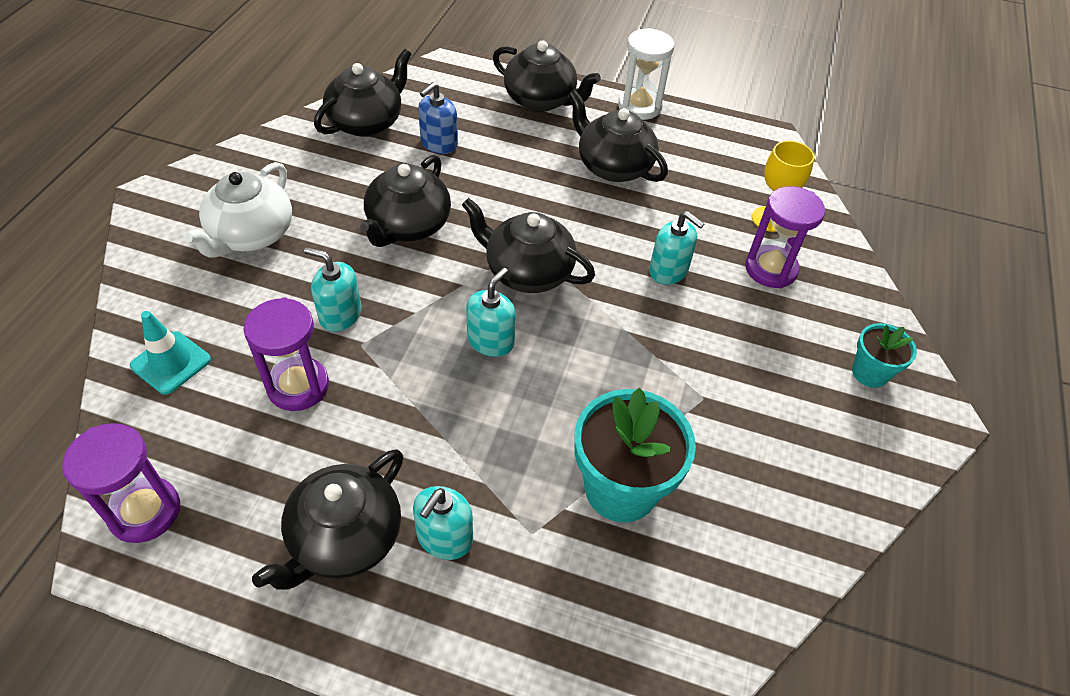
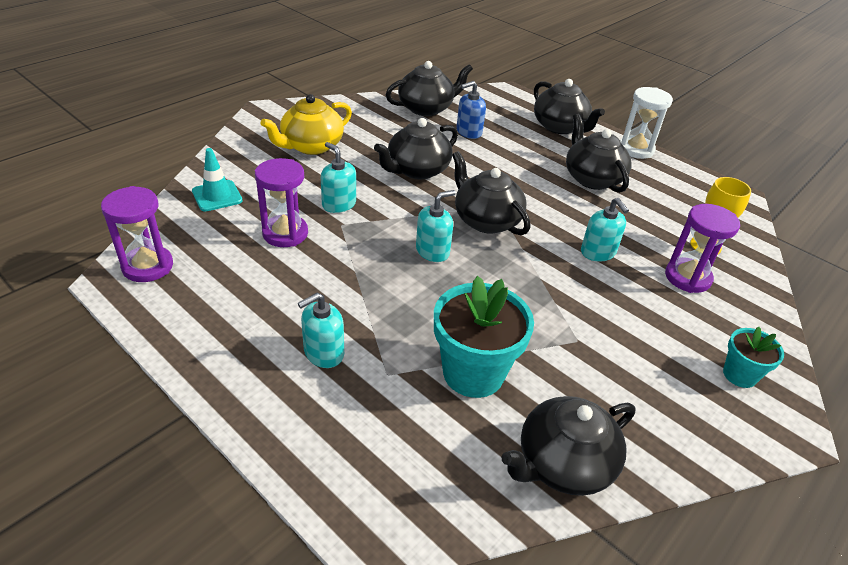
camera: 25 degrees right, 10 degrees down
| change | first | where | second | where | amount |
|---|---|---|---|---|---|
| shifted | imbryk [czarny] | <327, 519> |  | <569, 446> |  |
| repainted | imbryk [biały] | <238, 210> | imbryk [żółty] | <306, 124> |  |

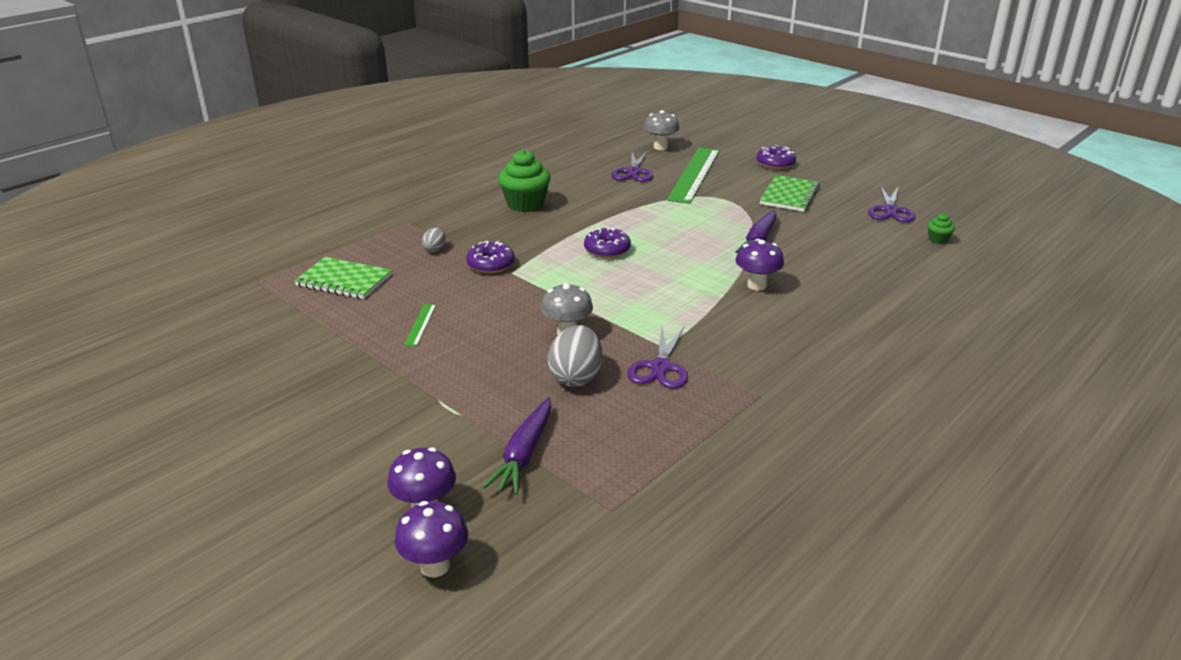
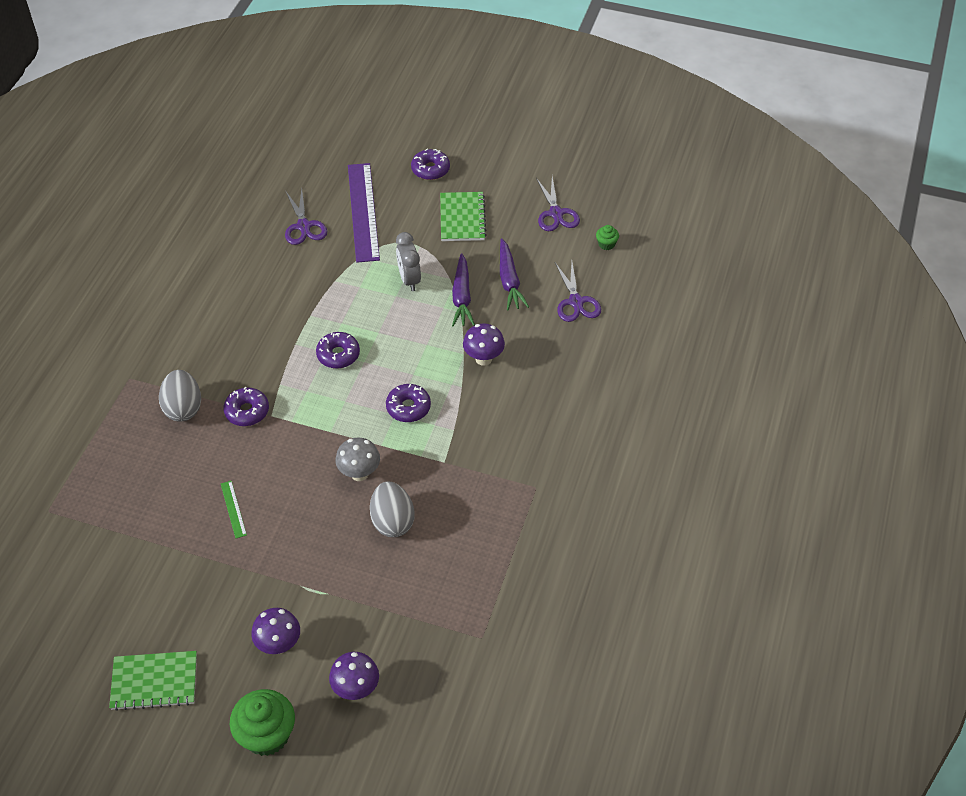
camera: 25 degrees left, 20 degrees up
| change | first | where | second | where | amount |
|---|---|---|---|---|---|
| gone | grzyb [szary] | <662, 130> |  |  |  |
| new |  |  | donut [fioletowy] | <408, 403> |  |
| new |  |  | budzik [szary] | <408, 261> |  |
| shifted | zeszyt [zielony] | <343, 278> |  | <153, 681> |  |
| shifted | grzyb [fioletowy] | <431, 539> |  | <275, 631> |  |
| shifted | marchewka [fioletowy] | <517, 446> |  | <514, 274> |  |
| shifted | muffinka [zielony] | <524, 180> |  | <262, 722> |  |
| shifted | nożyczki [fioletowy] | <657, 358> |  | <578, 292> |  |
| repainted | linijka [zielony] | <693, 176> | linijka [fioletowy] | <364, 213> |  |
| scaled | jajko [szary] | <434, 240> |  | <180, 396> | x1.93 |

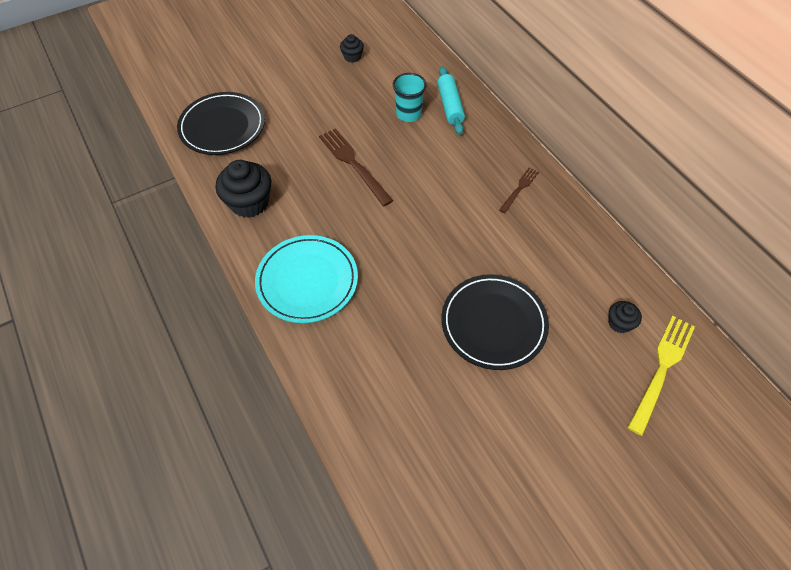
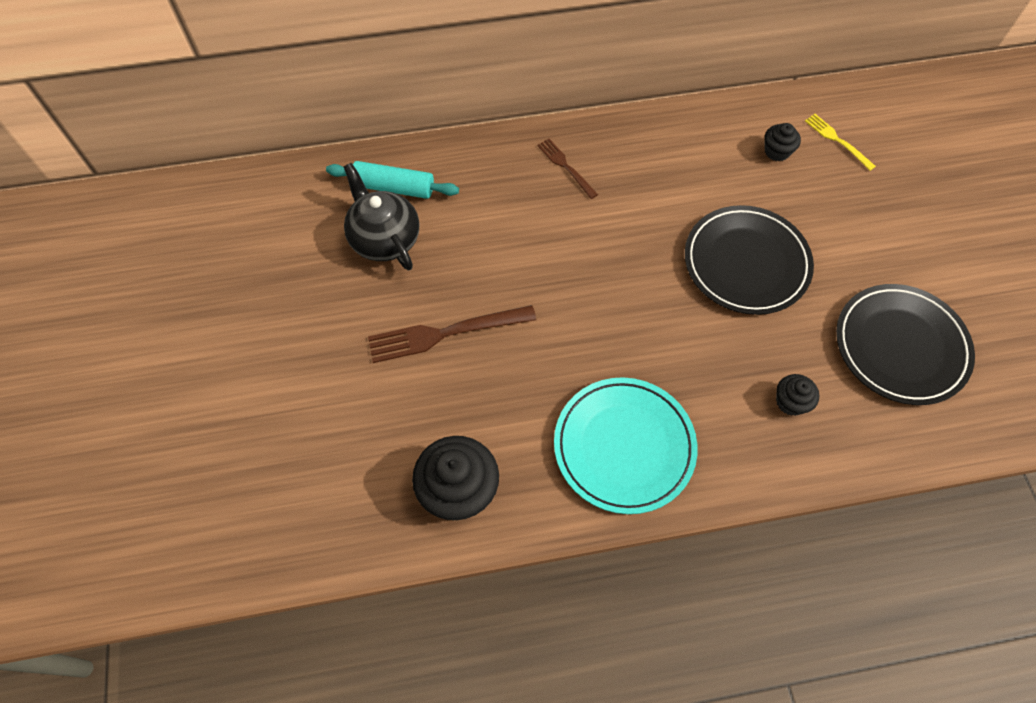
camera: 70 degrees left, 5 degrees up
| change | first | where | second | where | amount |
|---|---|---|---|---|---|
| shifted | talerz [czarny] | <221, 123> |  | <905, 344> |  |
| shifted | muffinka [czarny] | <352, 48> |  | <797, 395> |  |
| swapped | szklanka [turkusowy] | <410, 97> | imbryk [czarny] | <381, 216> |  |
| scaled | widelec [żółty] | <661, 376> |  | <840, 142> | x0.57 |

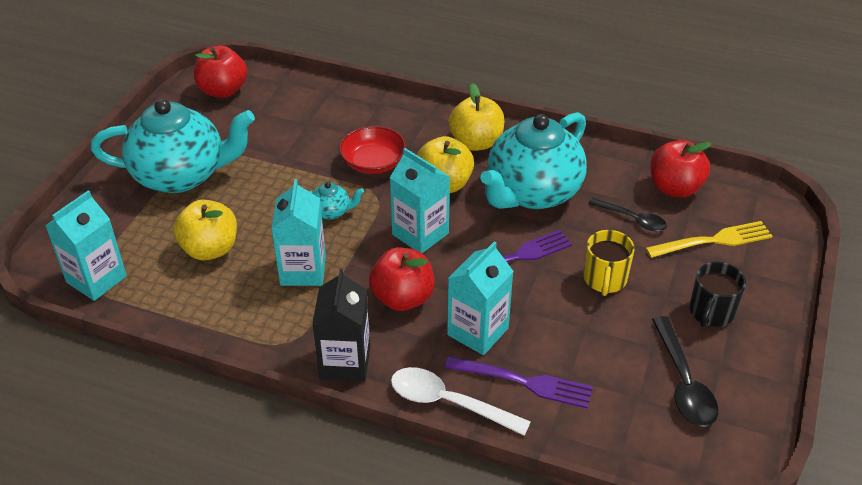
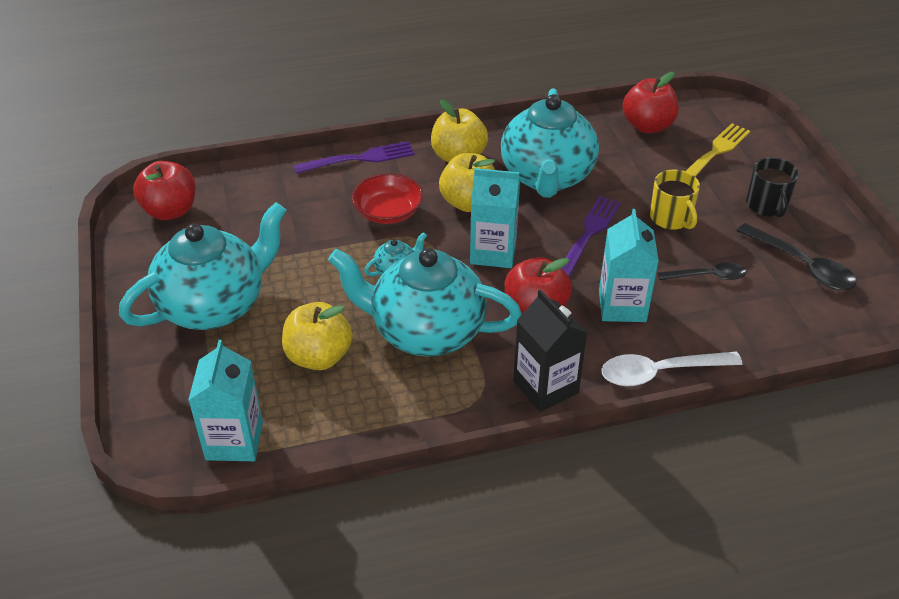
camera: 35 degrees left, 0 degrees up
| change | first | where | second | where | amount |
|---|---|---|---|---|---|
| shifted | widelec [fioletowy] | <519, 382> |  | <354, 157> |  |
| shifted | łyżka [czarny] | <627, 214> |  | <701, 271> |  |
| swapped | karton mleka [turkusowy] | <298, 232> | imbryk [turkusowy] | <425, 302> |  |

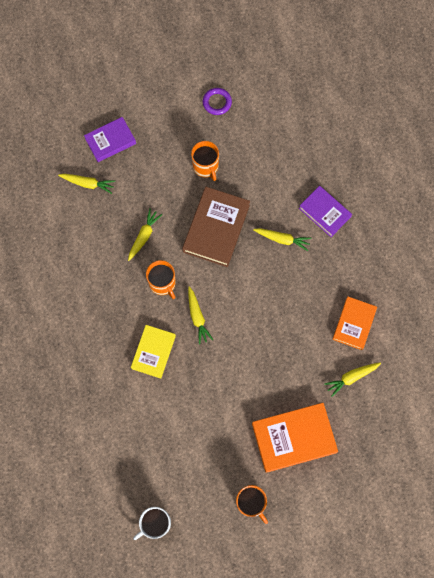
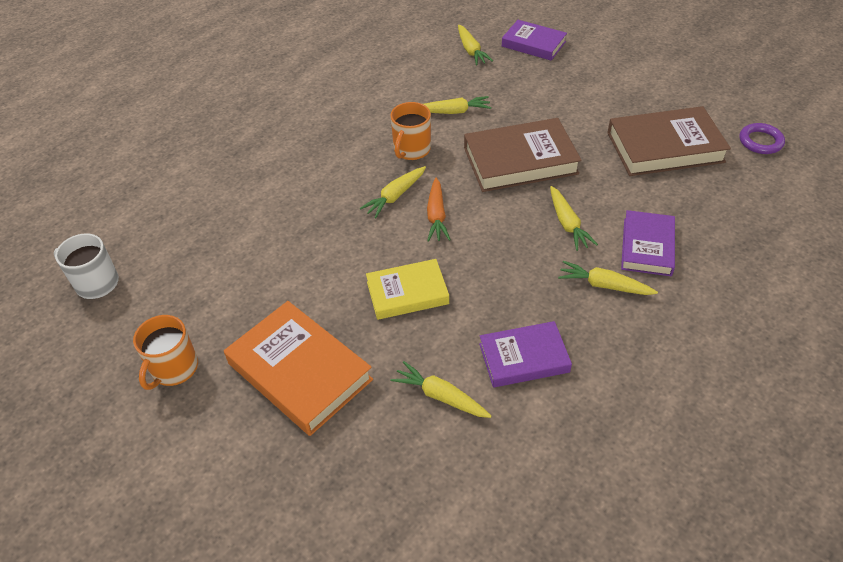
camera: 60 degrees right, 25 degrees down
| change | first | where | second | where | amount |
|---|---|---|---|---|---|
| gone | kubek [pomarańczowy] | <205, 161> |  |  |  |
| new |  |  | marchewka [pomarańczowy] | <439, 210> |  |
| new |  |  | marchewka [żółty] | <608, 278> |  |
| new |  |  | książka [brązowy] | <669, 141> |  |
| shifted | książka [żółty] | <153, 352> |  | <407, 289> |  |
| shifted | pierścień [fioletowy] | <217, 101> |  | <762, 138> |  |
| repainted | książka [pomarańczowy] | <354, 323> | książka [fioletowy] | <525, 354> |  |

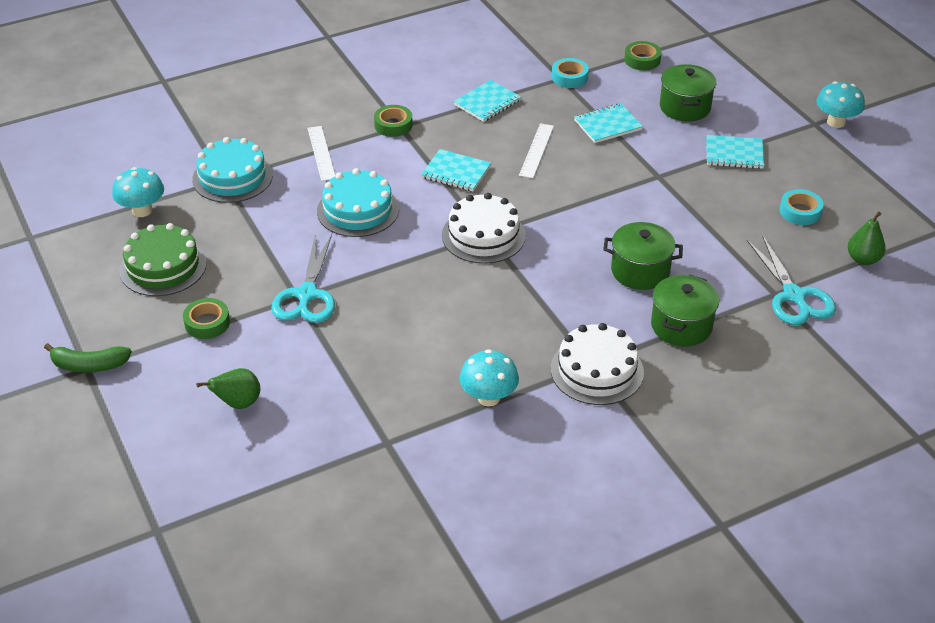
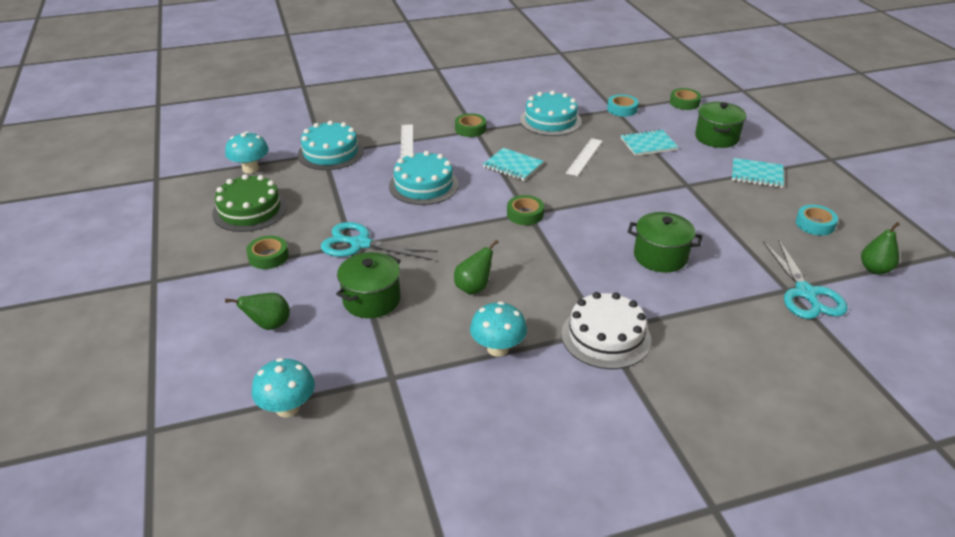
camera: 10 degrees right, 5 degrees down
| change | first | where | second | where | amount |
|---|---|---|---|---|---|
| gone | banan [zielony] | <88, 358> |  |  |  |
| new |  |  | gruszka [zielony] | <476, 267> |  |
| shifted | garnek [zielony] | <685, 311> |  | <368, 285> |  |
| shifted | grzyb [turkusowy] | <840, 104> |  | <283, 387> |  |
| swapped | tort [biały] | <484, 228> | taśma klejąca [zielony] | <525, 210> |  |
| swapped | zeszyt [turkusowy] | <487, 101> | tort [turkusowy] | <551, 113> |  |
| rotated | nożyczki [turkusowy] | <303, 278> |  | <379, 241> | 90 degrees clockwise |

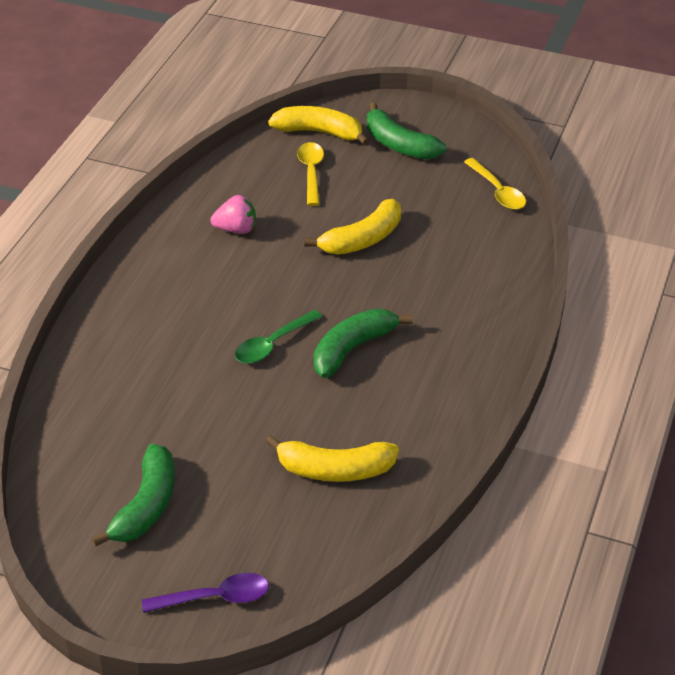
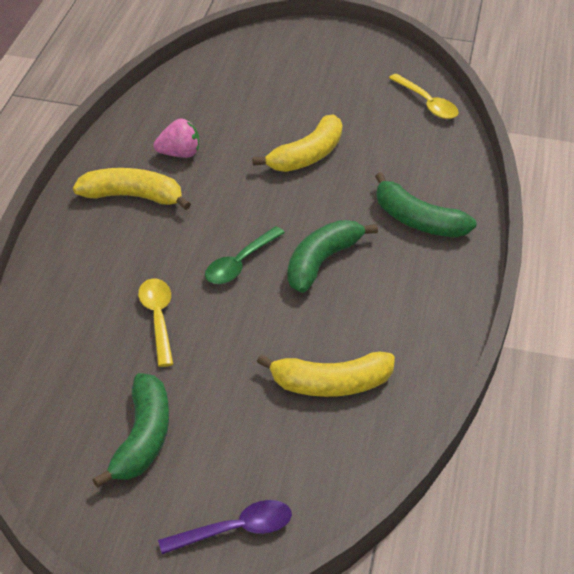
camera: 10 degrees left, 0 degrees up
| change | first | where | second | where | amount |
|---|---|---|---|---|---|
| shifted | banan [żółty] | <318, 125> |  | <132, 189> |  |
| shifted | łyżka [żółty] | <310, 174> |  | <155, 322> |  |
| shifted | banan [zielony] | <406, 130> |  | <426, 205> |  |

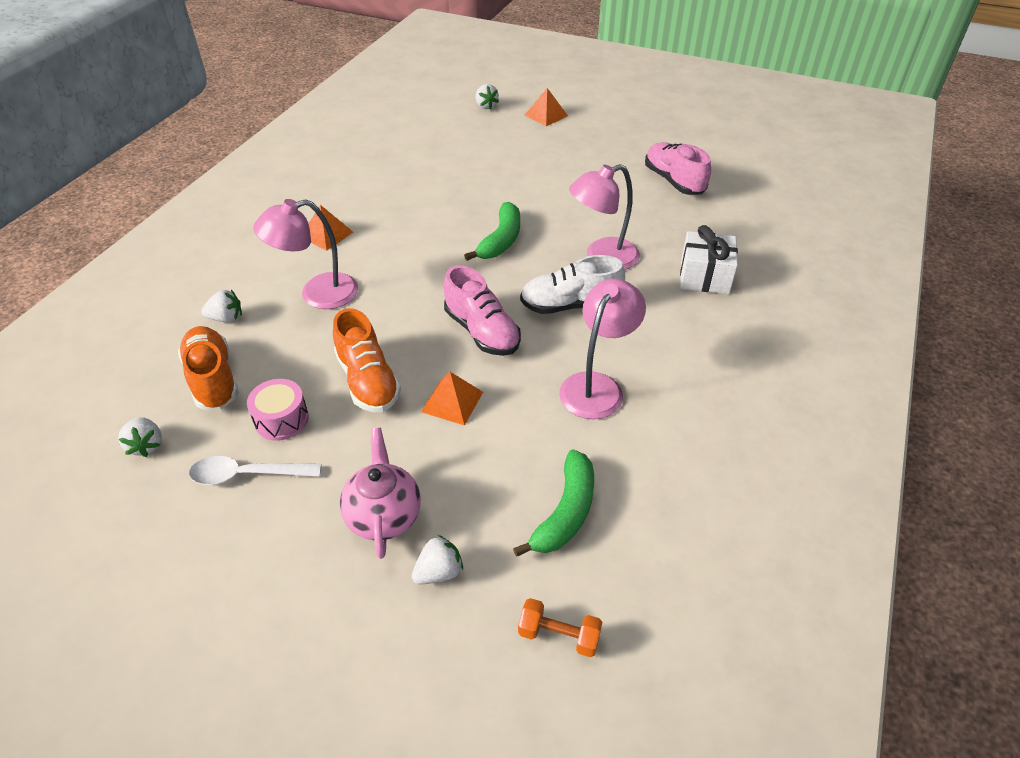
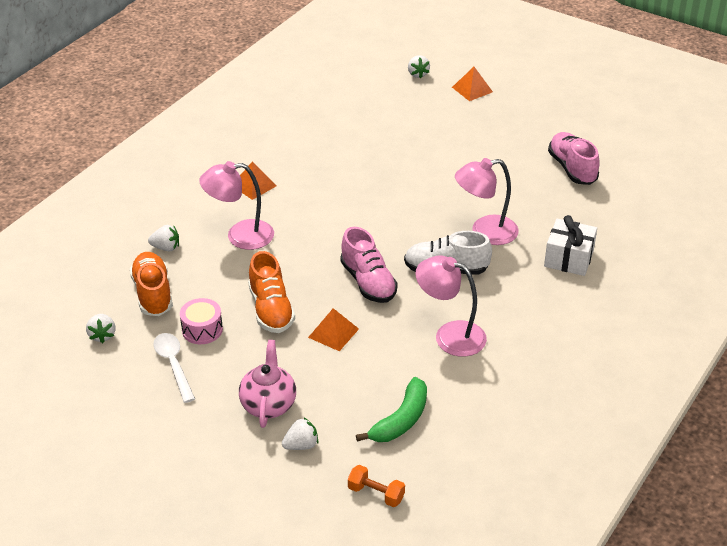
camera: 10 degrees right, 5 degrees down
| change | first | where | second | where | amount |
|---|---|---|---|---|---|
| gone | banan [zielony] | <492, 231> |  |  |  |
| rotated | łyżka [biały] | <255, 470> |  | <174, 368> | 60 degrees clockwise |
| rotated | lampka [różowy] | <602, 349> |  | <451, 306> | 105 degrees counterclockwise |

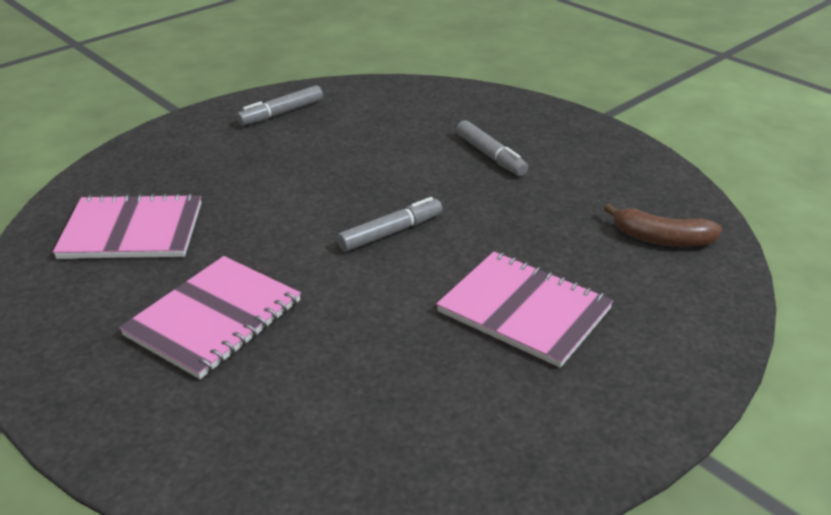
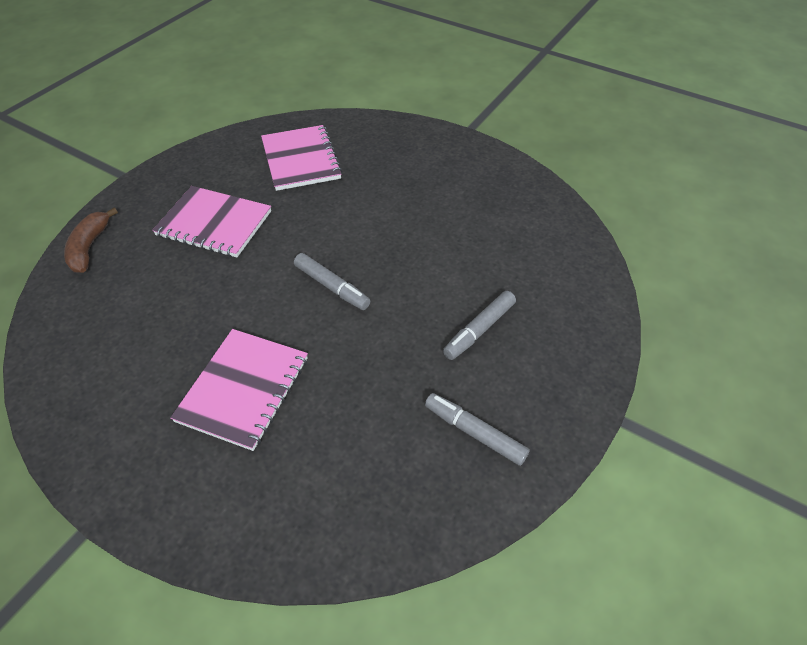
camera: 75 degrees right, 15 degrees up
| change | first | where | second | where | amount |
|---|---|---|---|---|---|
| shifted | flamaster [szary] | <279, 105> |  | <477, 429> |  |
| shifted | banan [brązowy] | <663, 225> |  | <91, 240> |  |

